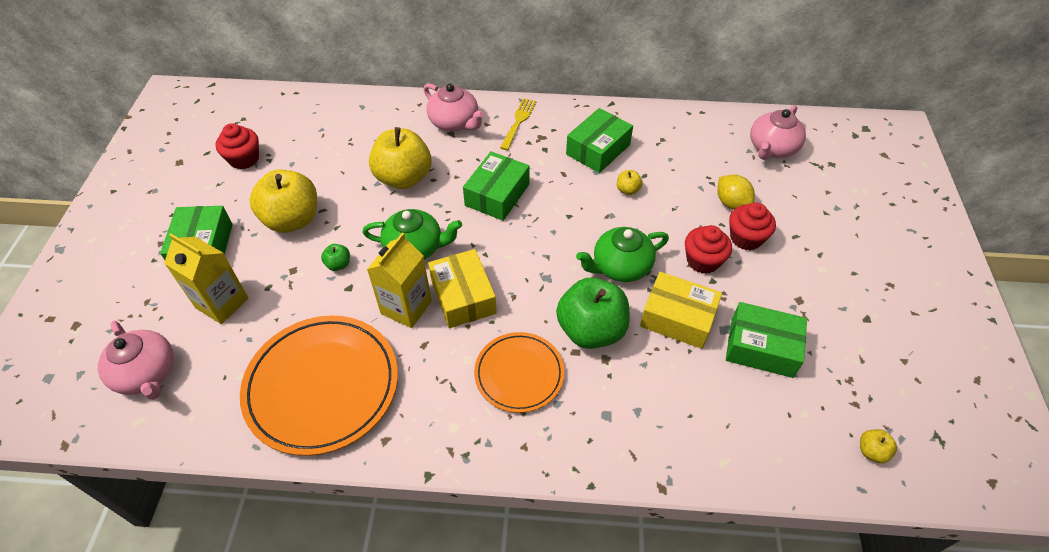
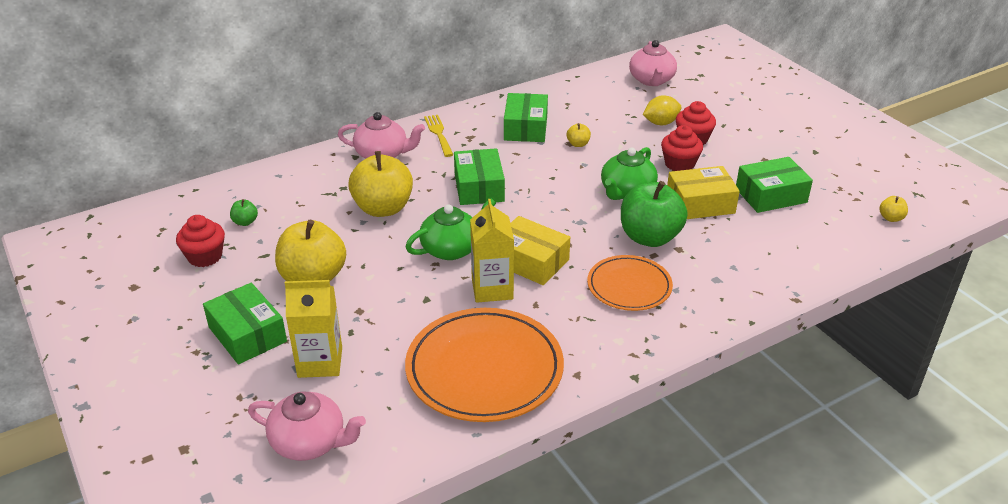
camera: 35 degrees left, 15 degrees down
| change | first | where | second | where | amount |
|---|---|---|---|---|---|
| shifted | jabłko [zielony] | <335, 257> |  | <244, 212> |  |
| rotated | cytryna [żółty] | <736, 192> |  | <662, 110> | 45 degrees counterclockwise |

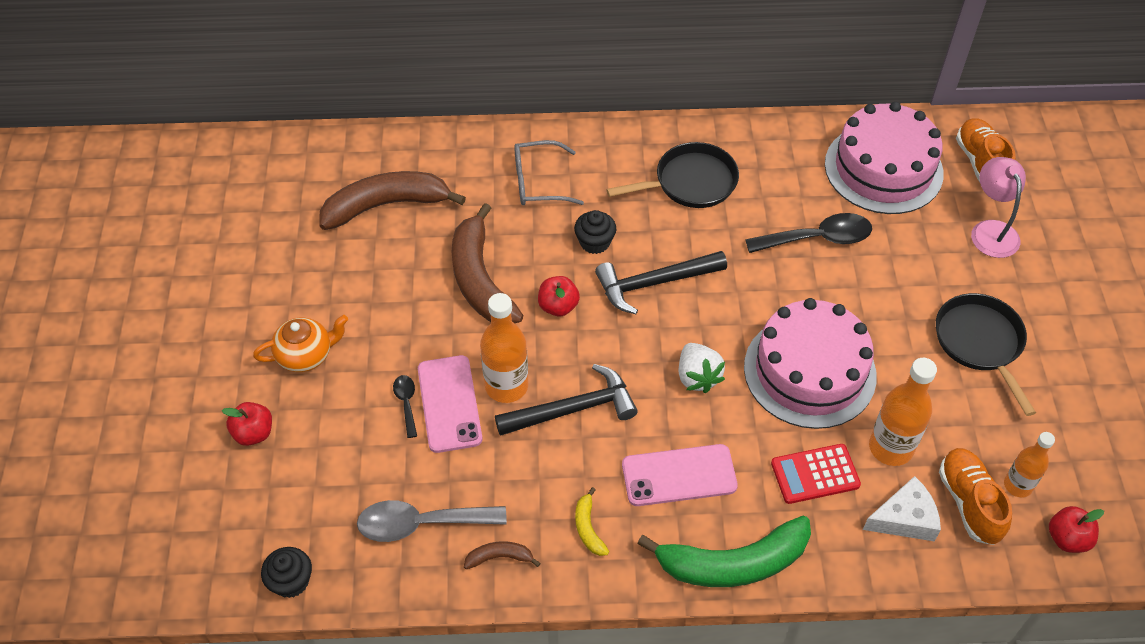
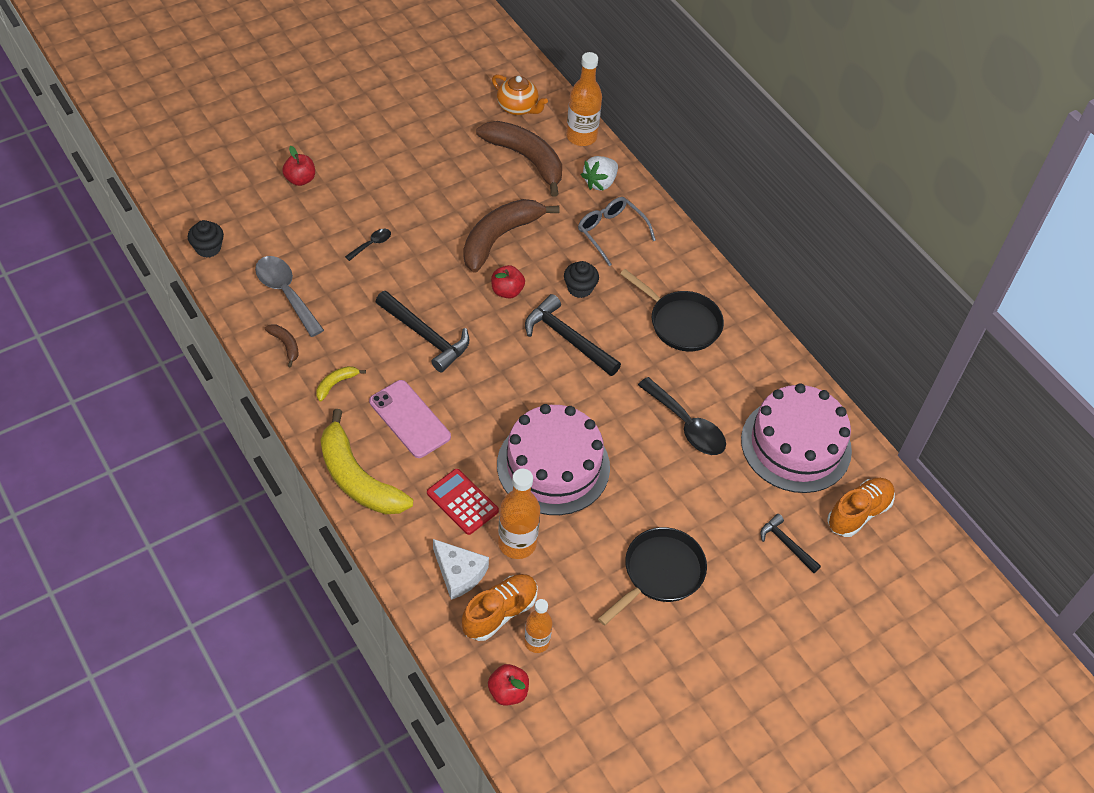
camera: 55 degrees right, 0 degrees up
| change | first | where | second | where | amount |
|---|---|---|---|---|---|
| gone | telefon [różowy] | <450, 404> |  |  |  |
| shifted | imbryk [pomarańczowy] | <300, 343> |  | <520, 94> |  |
| shifted | butelka [pomarańczowy] | <504, 348> |  | <584, 99> |  |
| shifted | truskawka [biały] | <702, 368> |  | <599, 173> |  |
| swapped | lampka [różowy] | <998, 207> | młotek [czarny] | <790, 543> |  |
| repainted | banan [zielony] | <724, 551> | banan [żółty] | <367, 461> |  |

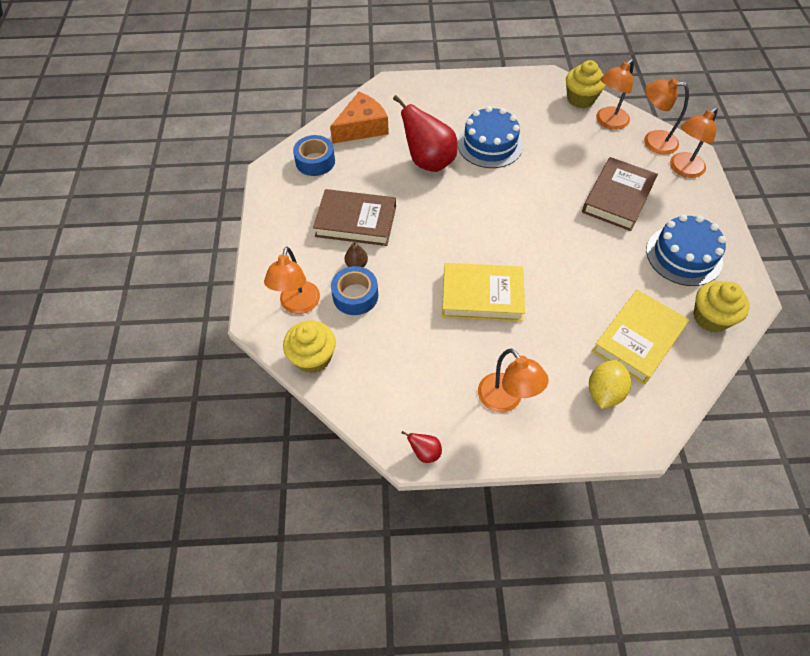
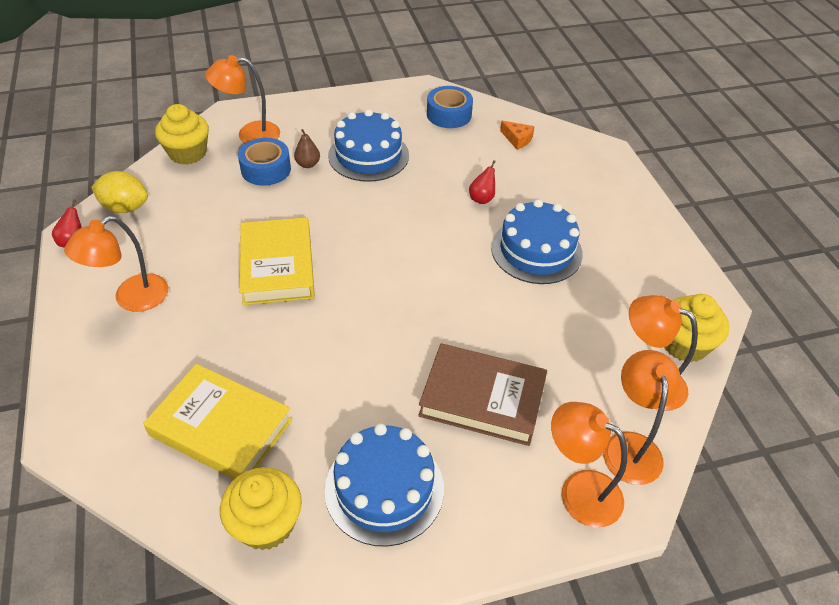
camera: 75 degrees right, 10 degrees down
| change | first | where | second | where | amount |
|---|---|---|---|---|---|
| shifted | cytryna [żółty] | <610, 384> |  | <119, 192> |  |
| swapped | książka [brązowy] | <354, 217> | tort [niebieski] | <368, 145> |  |
| scaled | ser [pomarańczowy] | <359, 118> |  | <517, 135> | x0.48 |
| scaled | gruszka [czerwony] | <425, 133> |  | <482, 182> | x0.43 |

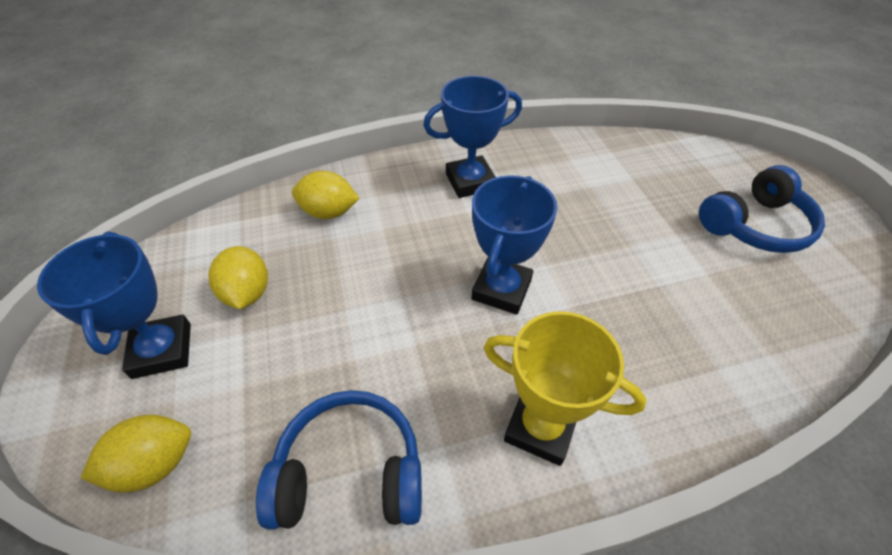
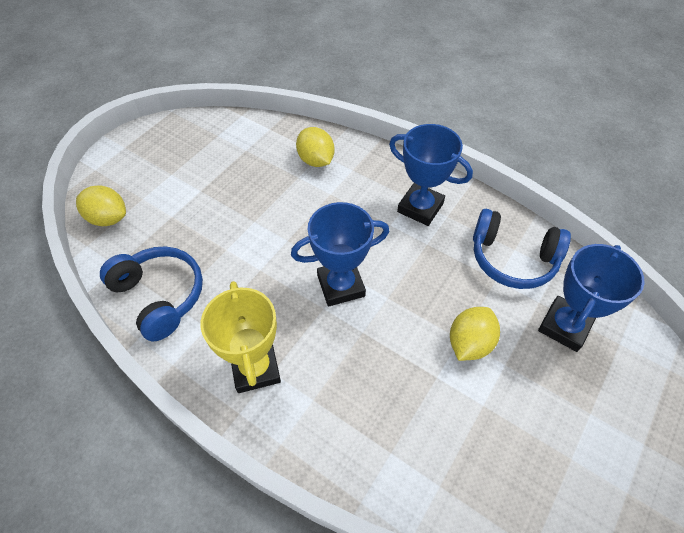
camera: 50 degrees right, 5 degrees up
| change | first | where | second | where | amount |
|---|---|---|---|---|---|
| shifted | puchar [niebieski] | <114, 305> |  | <591, 298> |  |
| shifted | cytryna [żółty] | <238, 277> |  | <475, 334> |  |
| shifted | słuchawki [niebieski] | <762, 209> |  | <522, 249> |  |

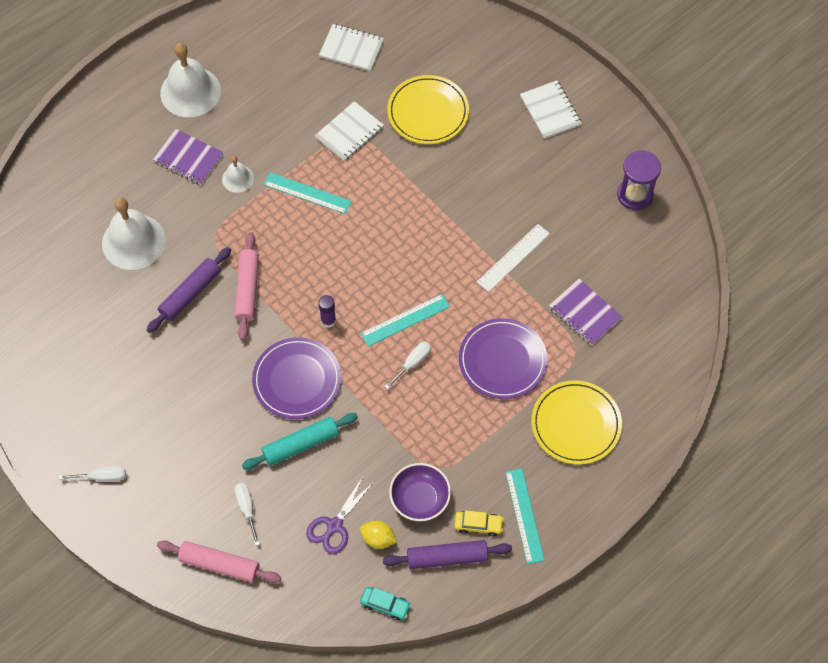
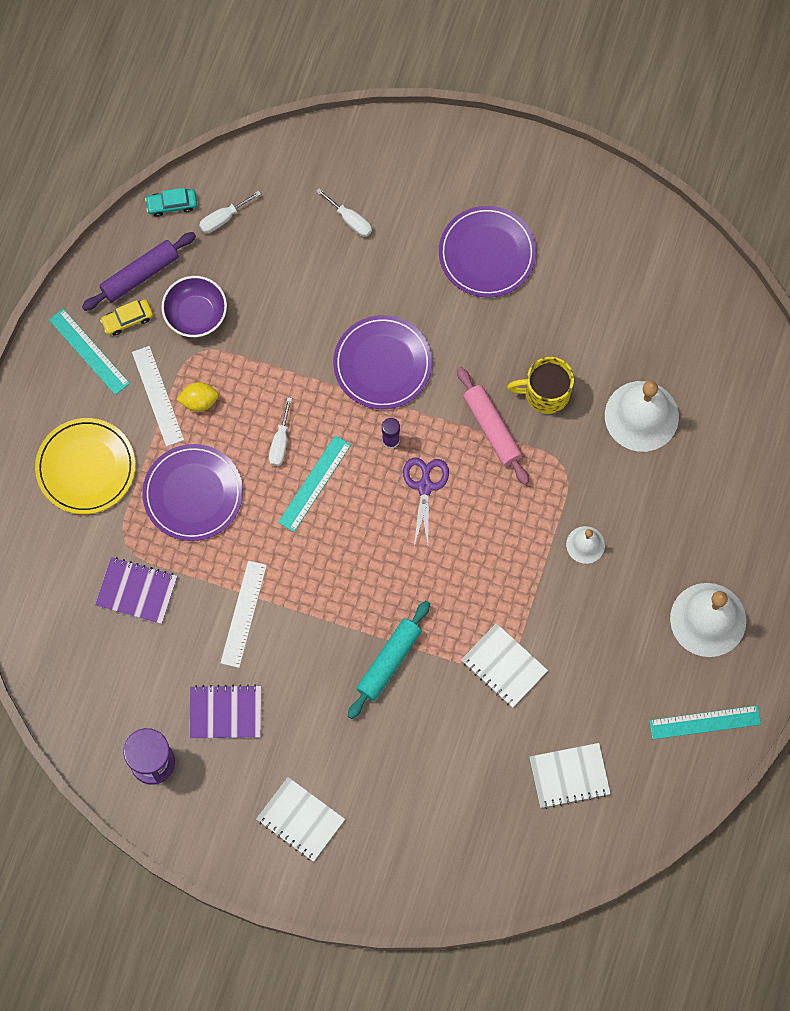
camera: 150 degrees right, 10 degrees up
| change | first | where | second | where | amount |
|---|---|---|---|---|---|
| gone | wałek do ciasta [różowy] | <219, 561> |  |  |  |
| gone | talerz [żółty] | <428, 109> |  |  |  |
| new |  |  | linijka [biały] | <158, 396> |  |
| new |  |  | talerz [fioletowy] | <487, 251> |  |
| shifted | śrubokręt [biały] | <92, 474> |  | <230, 212> |  |
| shifted | zeszyt [fioletowy] | <188, 157> |  | <225, 711> |  |
| shifted | wałek do ciasta [turkusowy] | <300, 441> |  | <389, 660> |  |
| shifted | linijka [turkusowy] | <307, 193> |  | <705, 722> |  |
| shifted | nożyczki [fioletowy] | <340, 514> |  | <426, 501> |  |
| shifted | cytryna [żółty] | <378, 535> |  | <198, 397> |  |
| swapped | wałek do ciasta [fioletowy] | <189, 290> | kubek [żółty] | <540, 385> |  |
| rotated | zeszyt [biały] | <349, 131> |  | <504, 665> | 60 degrees counterclockwise |

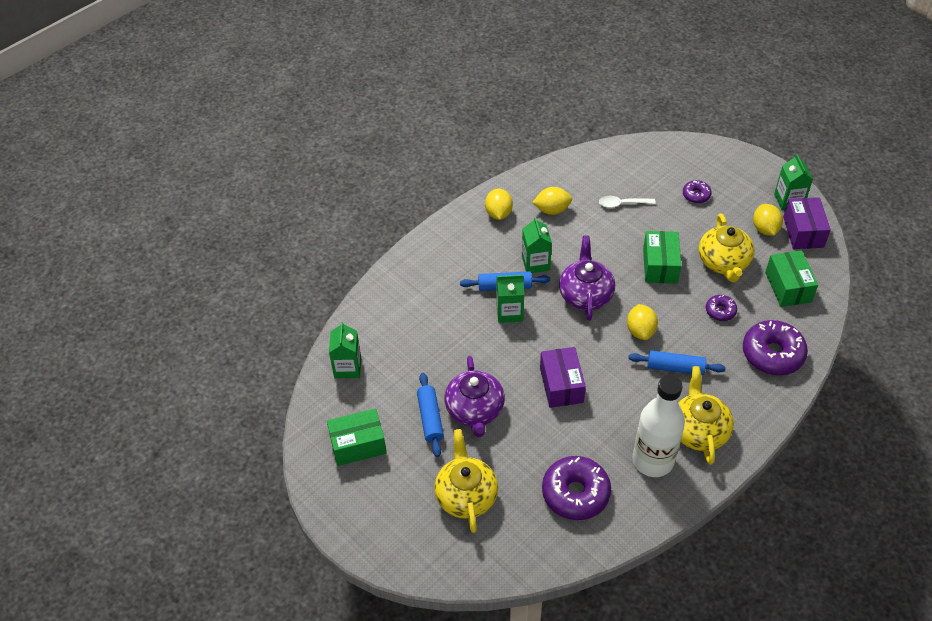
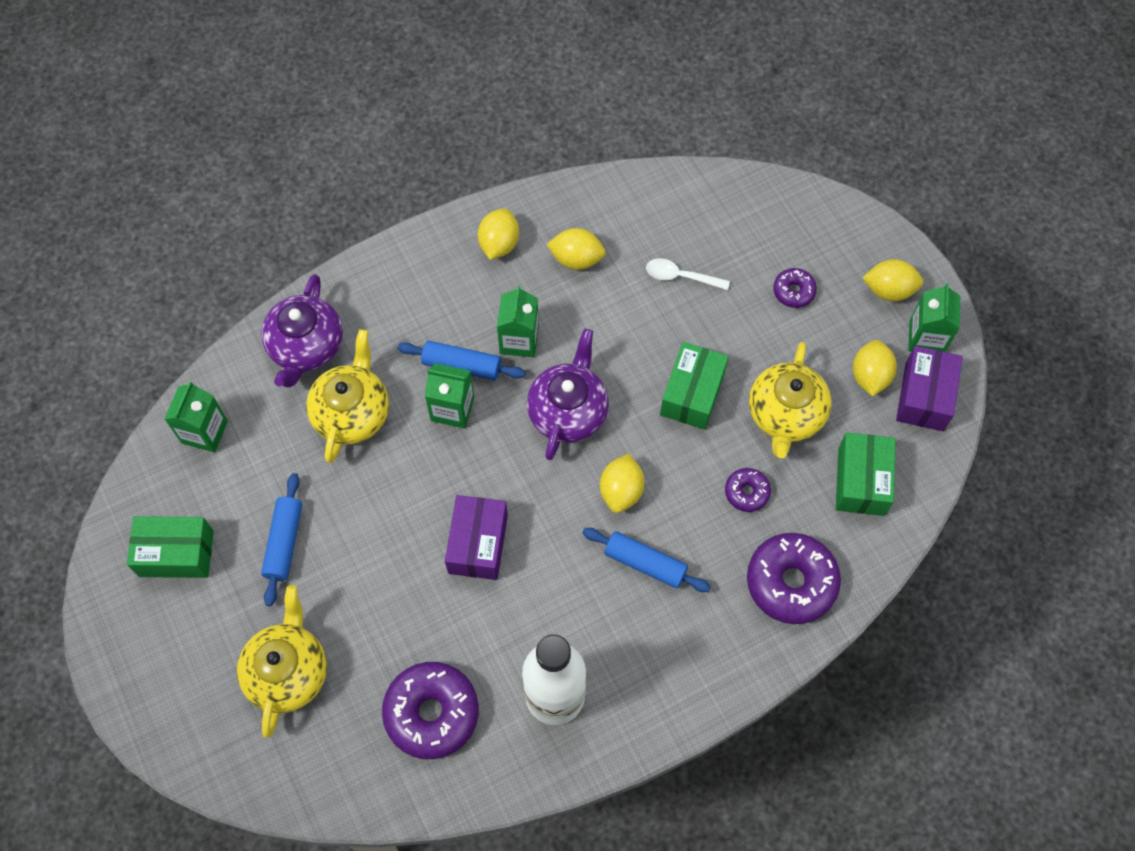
camera: 15 degrees right, 15 degrees up
| change | first | where | second | where | amount |
|---|---|---|---|---|---|
| new |  |  | cytryna [żółty] | <893, 280> |  |
| shifted | imbryk [fioletowy] | <474, 396> |  | <302, 330> |  |
| shifted | imbryk [żółty] | <706, 415> |  | <347, 396> |  |

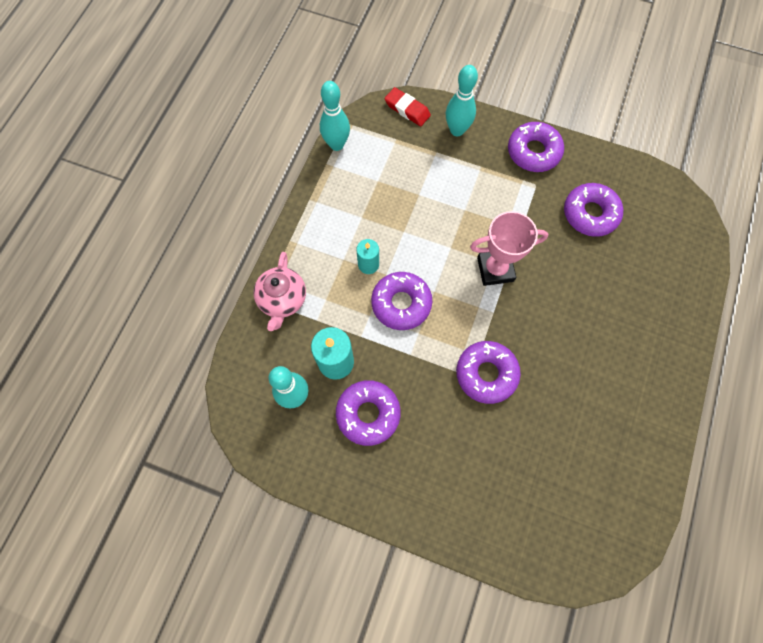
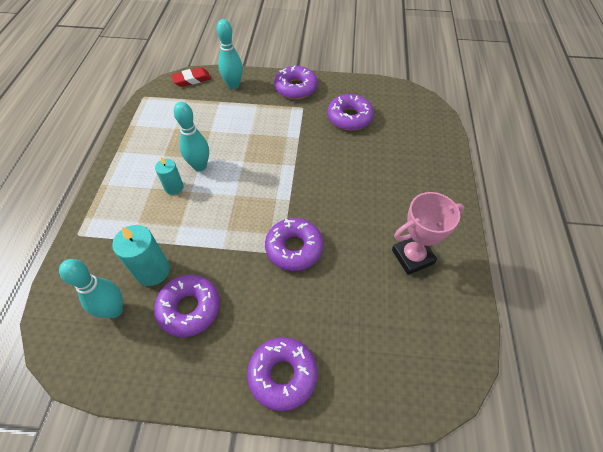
camera: 15 degrees left, 15 degrees down
| change | first | where | second | where | amount |
|---|---|---|---|---|---|
| gone | imbryk [różowy] | <279, 291> |  |  |  |
| shifted | kręgiel [turkusowy] | <335, 116> |  | <191, 136> |  |
| shifted | donut [fioletowy] | <401, 301> |  | <282, 374> |  |
| shifted | puchar [różowy] | <509, 248> |  | <428, 233> |  |
| rotated | gumka do mazania [czerwony] | <408, 106> |  | <191, 77> | 45 degrees counterclockwise |

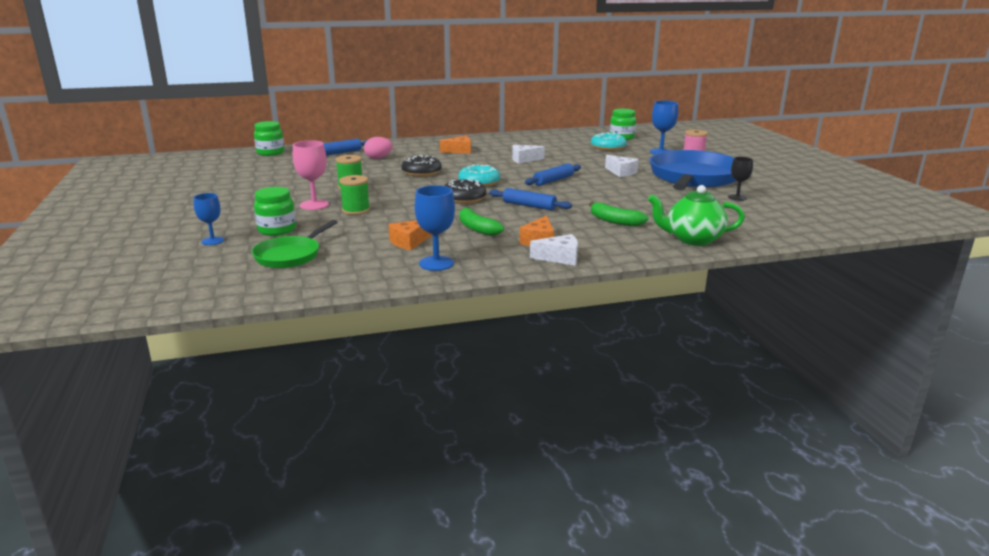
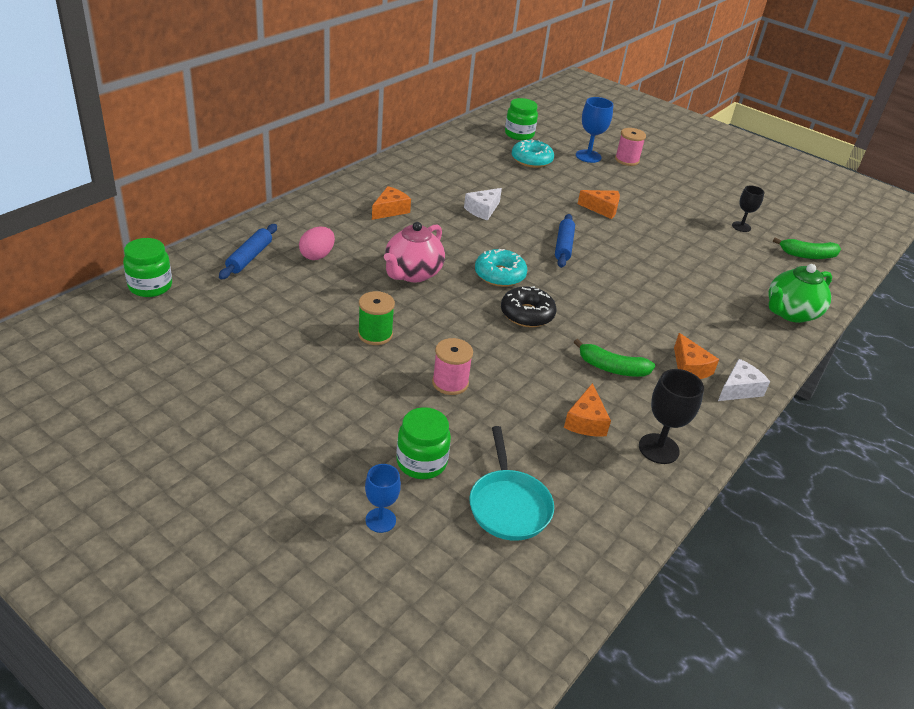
camera: 40 degrees left, 15 degrees up
| change | first | where | second | where | amount |
|---|---|---|---|---|---|
| gone | kielich [różowy] | <311, 175> |  |  |  |
| gone | wałek do ciasta [niebieski] | <530, 199> |  |  |  |
| gone | patelnia [niebieski] | <693, 170> |  |  |  |
| shifted | banan [zielony] | <619, 214> |  | <807, 248> |  |
| swapped | donut [czarny] | <421, 166> | imbryk [różowy] | <414, 252> |  |
| repainted | patelnia [zielony] | <295, 244> | patelnia [turkusowy] | <511, 483> |  |
| repainted | szpulka [zielony] | <354, 195> | szpulka [różowy] | <452, 366> |  |
| repainted | kielich [niebieski] | <435, 228> | kielich [czarny] | <671, 416> |  |
| repainted | ser [biały] | <622, 166> | ser [pomarańczowy] | <599, 204> |  |

